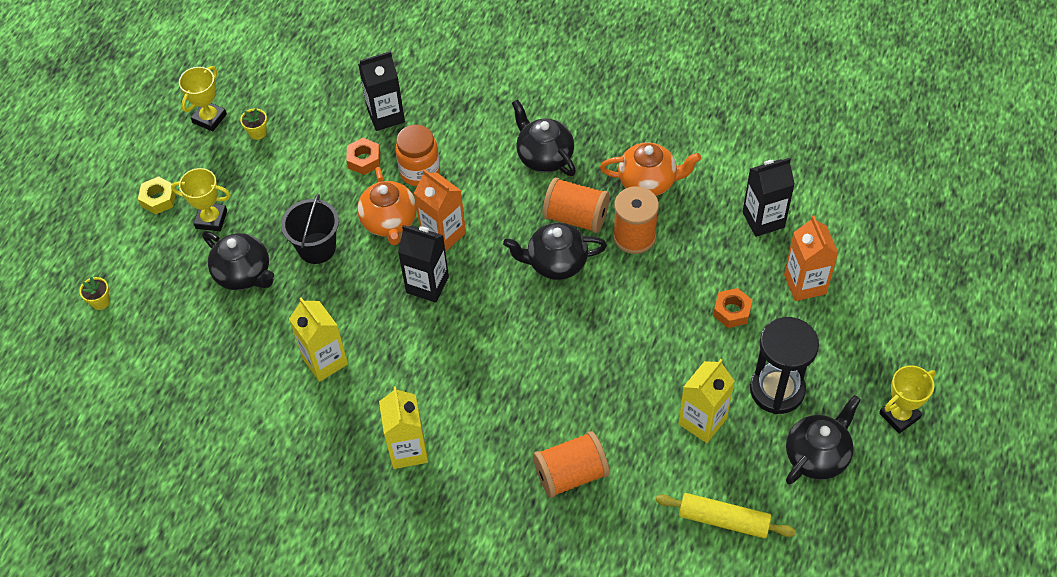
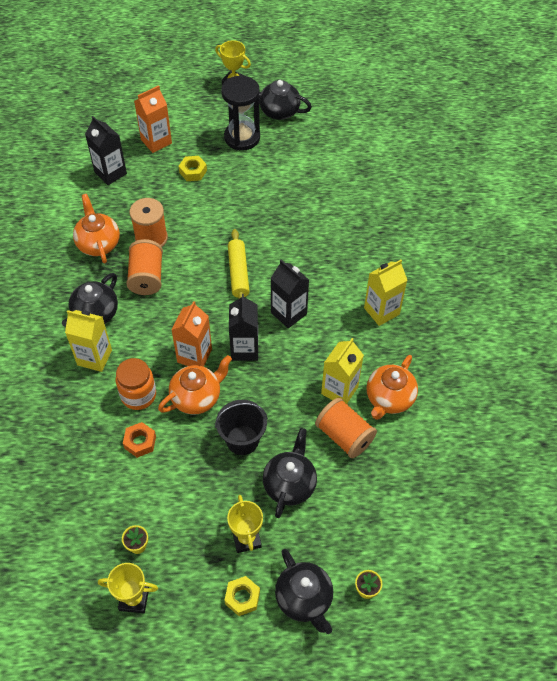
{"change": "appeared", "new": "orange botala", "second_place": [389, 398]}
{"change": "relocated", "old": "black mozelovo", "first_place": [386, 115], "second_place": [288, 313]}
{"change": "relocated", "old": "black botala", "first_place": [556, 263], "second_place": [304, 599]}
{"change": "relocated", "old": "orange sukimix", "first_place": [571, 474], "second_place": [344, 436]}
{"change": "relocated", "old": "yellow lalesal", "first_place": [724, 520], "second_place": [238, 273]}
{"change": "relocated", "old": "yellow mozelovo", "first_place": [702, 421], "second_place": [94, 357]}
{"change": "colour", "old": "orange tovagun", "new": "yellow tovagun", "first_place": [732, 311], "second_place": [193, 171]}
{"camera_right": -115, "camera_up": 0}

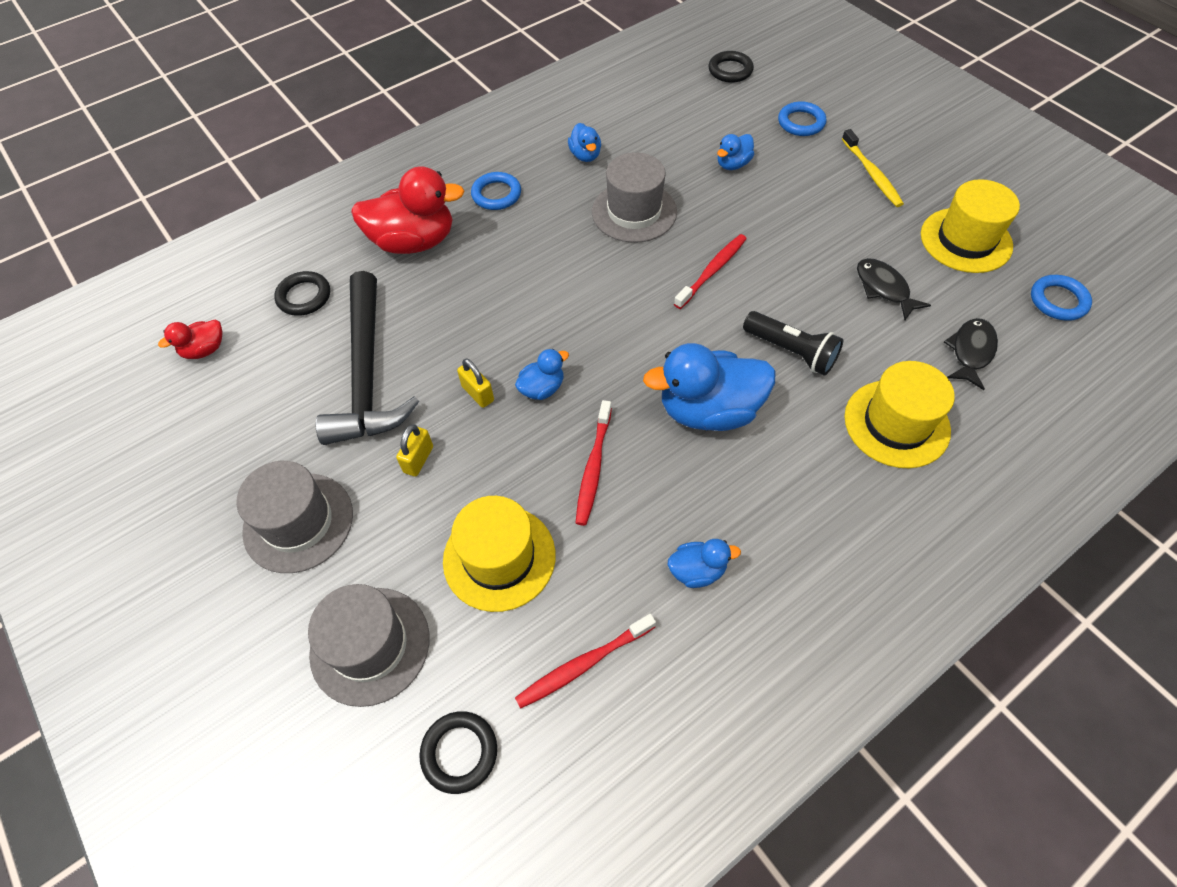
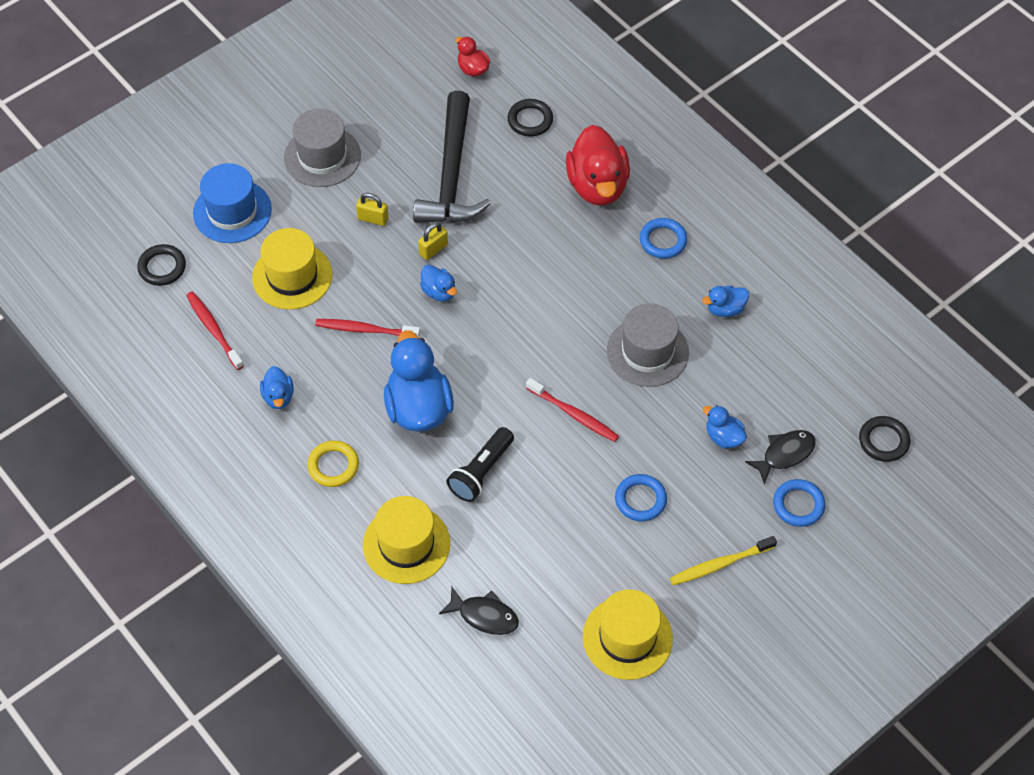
{"change": "appeared", "new": "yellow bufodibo", "second_place": [333, 466]}
{"change": "relocated", "old": "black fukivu", "first_place": [884, 288], "second_place": [784, 454]}
{"change": "relocated", "old": "blue bufodibo", "first_place": [1058, 301], "second_place": [640, 500]}
{"change": "colour", "old": "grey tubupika", "new": "blue tubupika", "first_place": [370, 645], "second_place": [232, 211]}
{"change": "spun", "old": "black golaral", "first_place": [366, 374], "second_place": [451, 175], "degrees": -75}
{"camera_right": 85, "camera_up": 0}

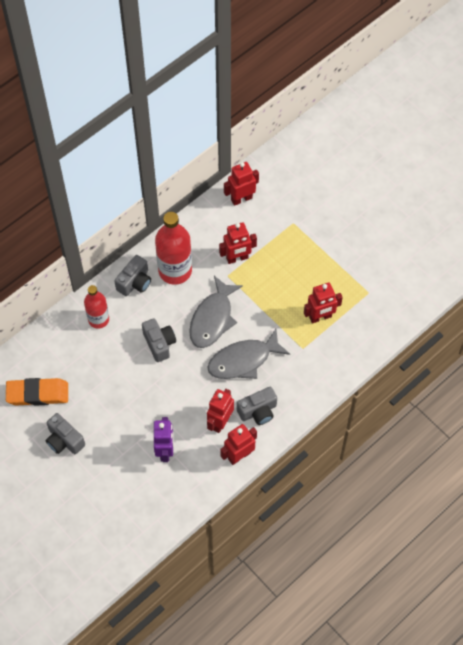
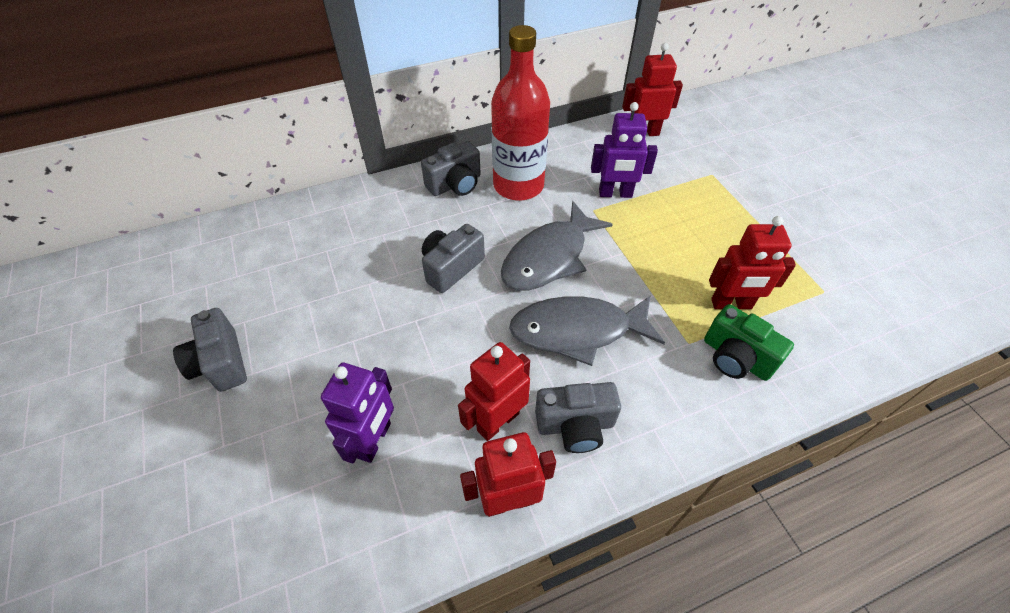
{"change": "missing", "old": "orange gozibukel", "first_place": [37, 394]}
{"change": "missing", "old": "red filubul", "first_place": [98, 319]}
{"change": "appeared", "new": "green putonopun", "second_place": [736, 358]}
{"change": "colour", "old": "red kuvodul", "new": "purple kuvodul", "first_place": [237, 258], "second_place": [615, 194]}
{"change": "spun", "old": "grey putonopun", "first_place": [159, 344], "second_place": [451, 267], "degrees": -135}
{"camera_right": 20, "camera_up": -10}

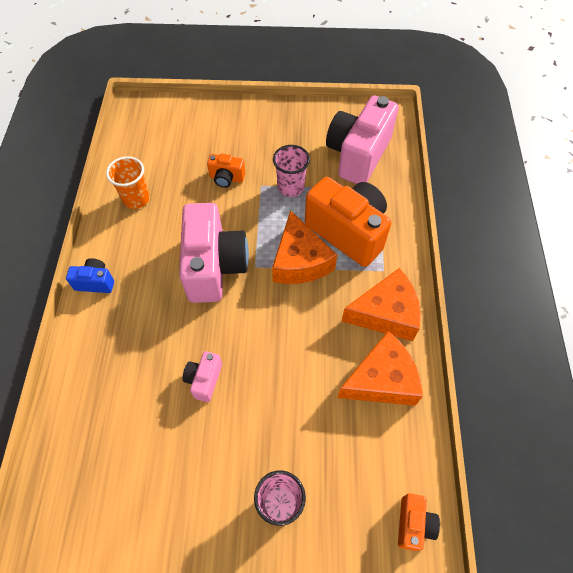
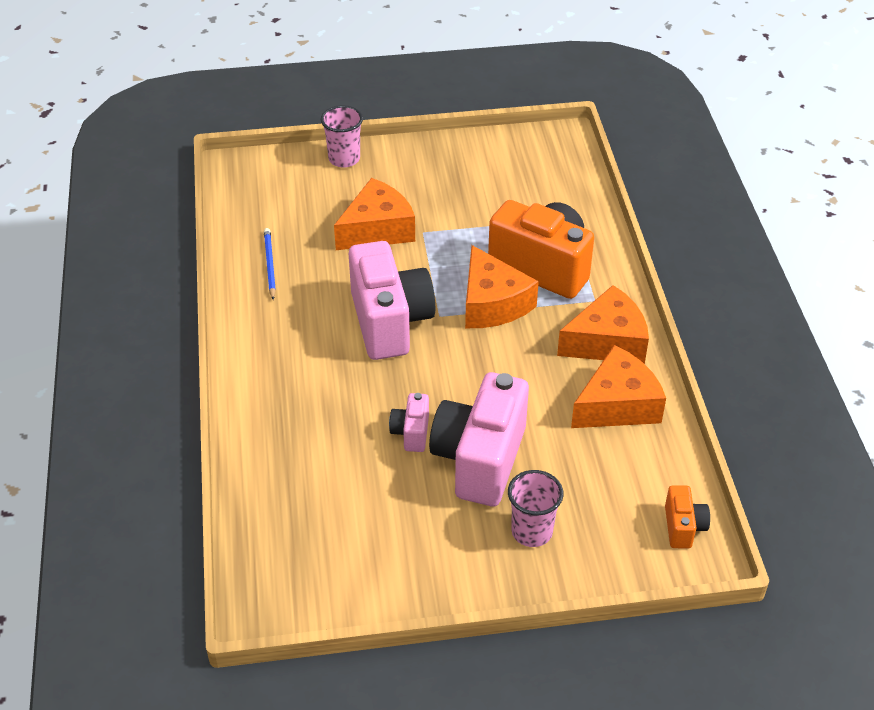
{"change": "missing", "old": "blue putonopun", "first_place": [95, 282]}
{"change": "relocated", "old": "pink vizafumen", "first_place": [291, 187], "second_place": [344, 159]}
{"change": "relocated", "old": "pink putonopun", "first_place": [358, 155], "second_place": [480, 459]}
{"change": "exchanged", "old": "orange vizafumen", "new": "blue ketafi", "first_place": [136, 199], "second_place": [269, 265]}
{"change": "exchanged", "old": "orange putonopun", "new": "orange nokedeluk", "first_place": [226, 178], "second_place": [377, 229]}
{"camera_right": -10, "camera_up": -15}

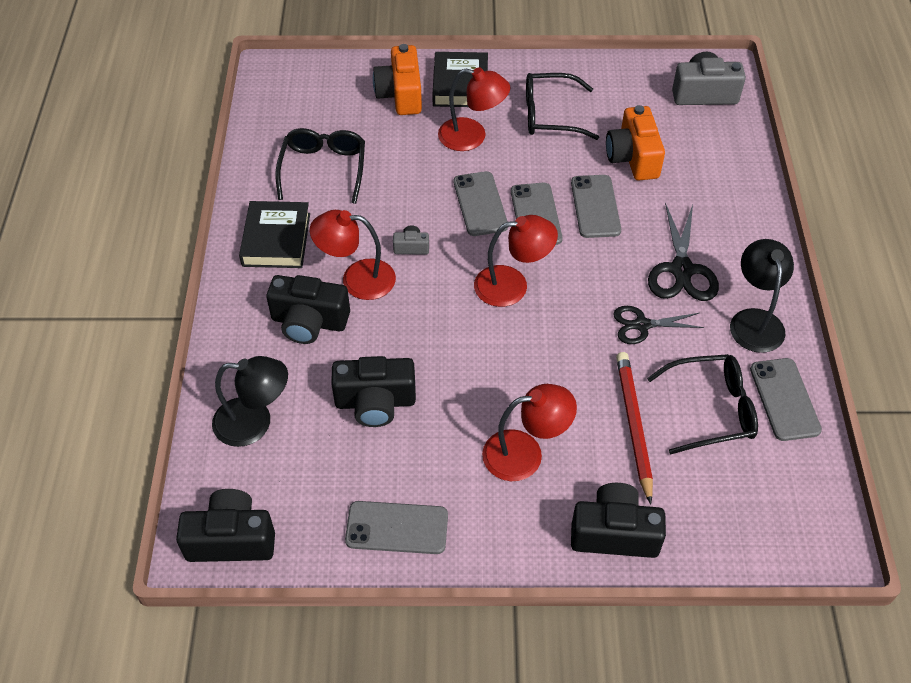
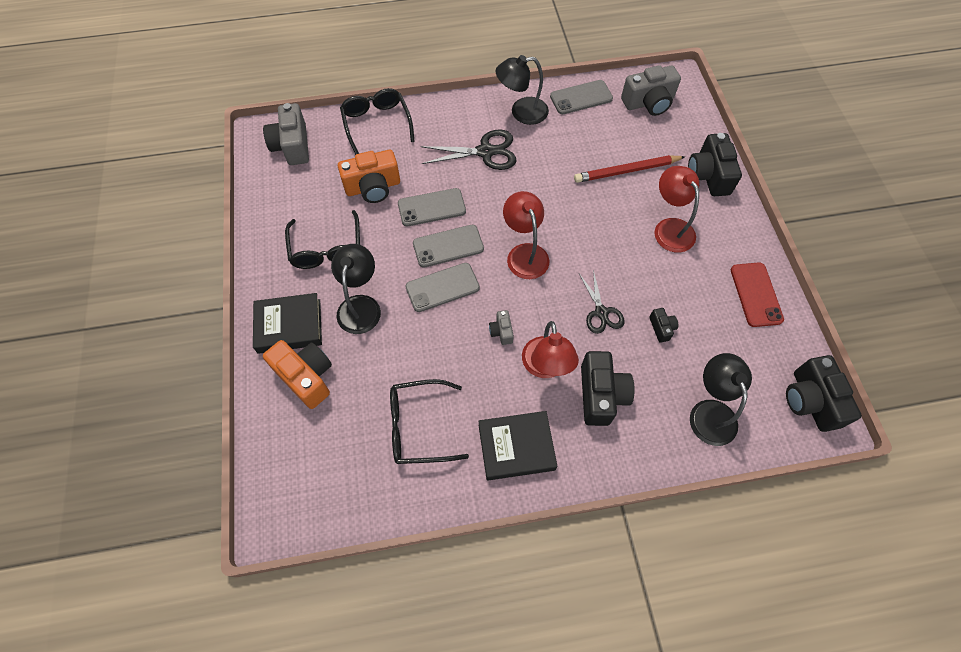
{"change": "appeared", "new": "grey putonopun", "second_place": [648, 102]}
{"change": "relocated", "old": "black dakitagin", "first_place": [641, 325], "second_place": [601, 312]}
{"change": "relocated", "old": "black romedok", "first_place": [711, 409], "second_place": [377, 124]}
{"change": "colour", "old": "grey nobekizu", "new": "red nobekizu", "first_place": [397, 528], "second_place": [756, 294]}
{"change": "colour", "old": "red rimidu", "new": "black rimidu", "first_place": [472, 137], "second_place": [360, 305]}
{"change": "spun", "old": "orange putonopun", "first_place": [400, 94], "second_place": [306, 377], "degrees": -120}
{"change": "size", "old": "black putonopun", "first_place": [375, 402], "second_place": [661, 328], "factor": 0.49}
{"camera_right": -100, "camera_up": 10}

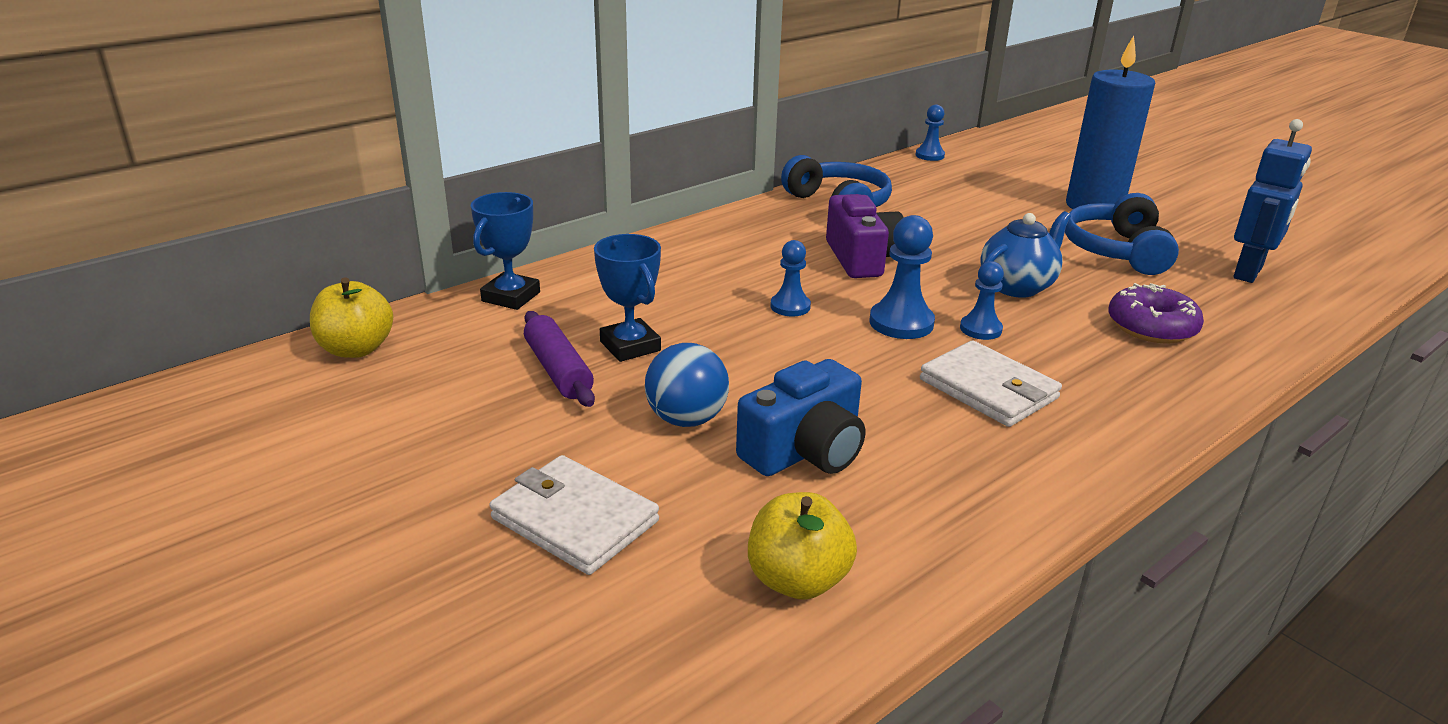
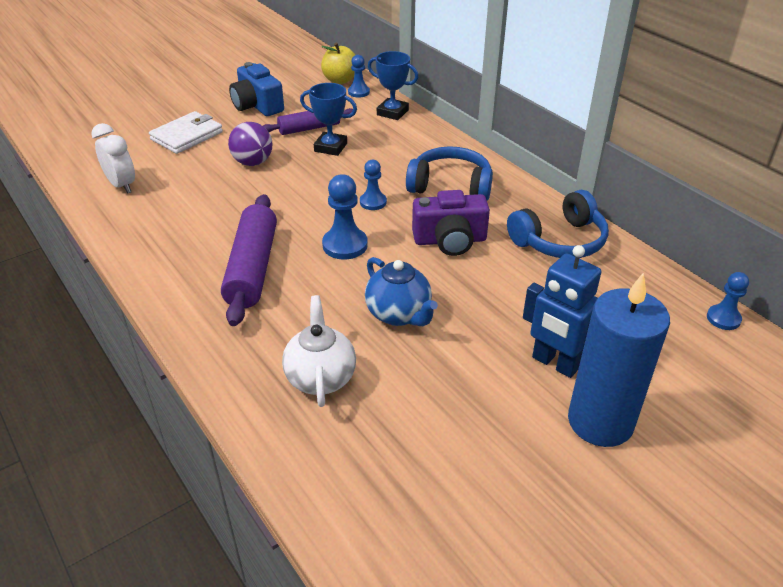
{"change": "relocated", "old": "blue putonopun", "first_place": [805, 451], "second_place": [257, 105]}
{"change": "relocated", "old": "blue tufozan", "first_place": [980, 329], "second_place": [358, 92]}
{"change": "relocated", "old": "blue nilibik", "first_place": [1116, 251], "second_place": [450, 186]}
{"change": "relocated", "old": "blue kuvodul", "first_place": [1248, 273], "second_place": [554, 363]}
{"change": "exchanged", "old": "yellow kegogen", "new": "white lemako", "first_place": [797, 580], "second_place": [122, 185]}
{"change": "exchanged", "old": "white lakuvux", "new": "purple lalesal", "first_place": [988, 389], "second_place": [252, 268]}
{"change": "exchanged", "old": "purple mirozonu", "new": "white botala", "first_place": [1151, 327], "second_place": [320, 377]}
{"change": "colour", "old": "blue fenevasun", "new": "purple fenevasun", "first_place": [686, 419], "second_place": [253, 162]}
{"change": "spun", "old": "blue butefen", "first_place": [630, 346], "second_place": [330, 147], "degrees": 45}
{"camera_right": 95, "camera_up": 10}

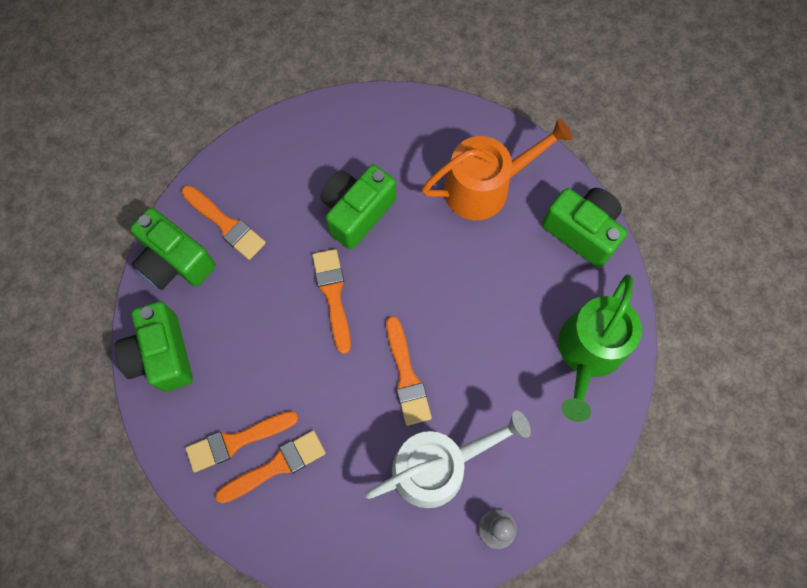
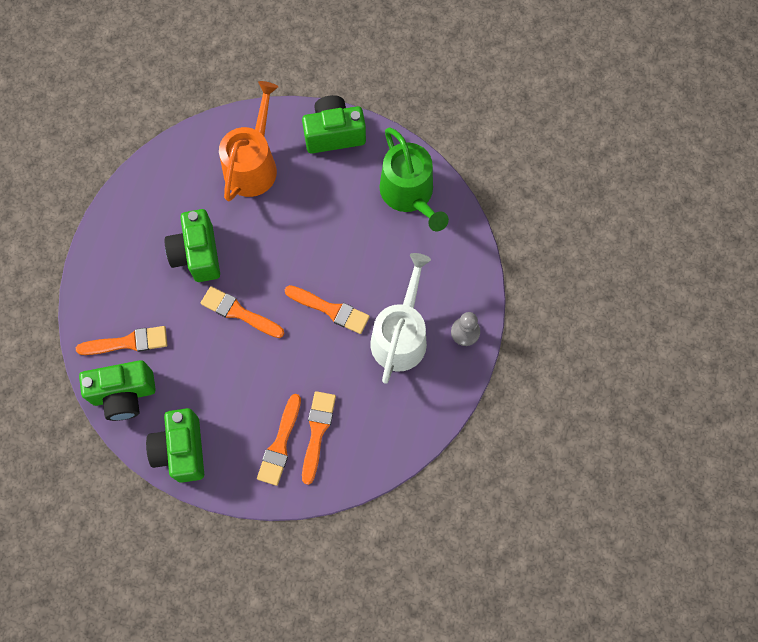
{"change": "spun", "old": "green putonopun", "first_place": [162, 355], "second_place": [181, 450], "degrees": 60}
{"camera_right": -50, "camera_up": 0}

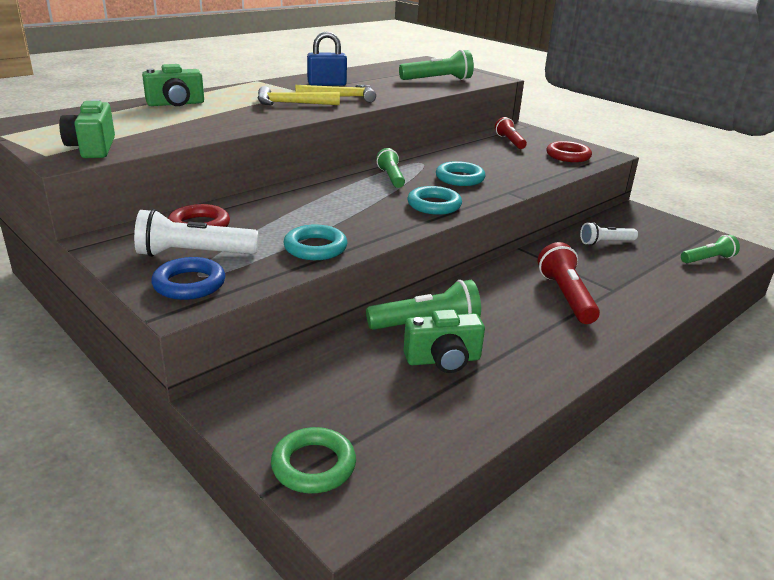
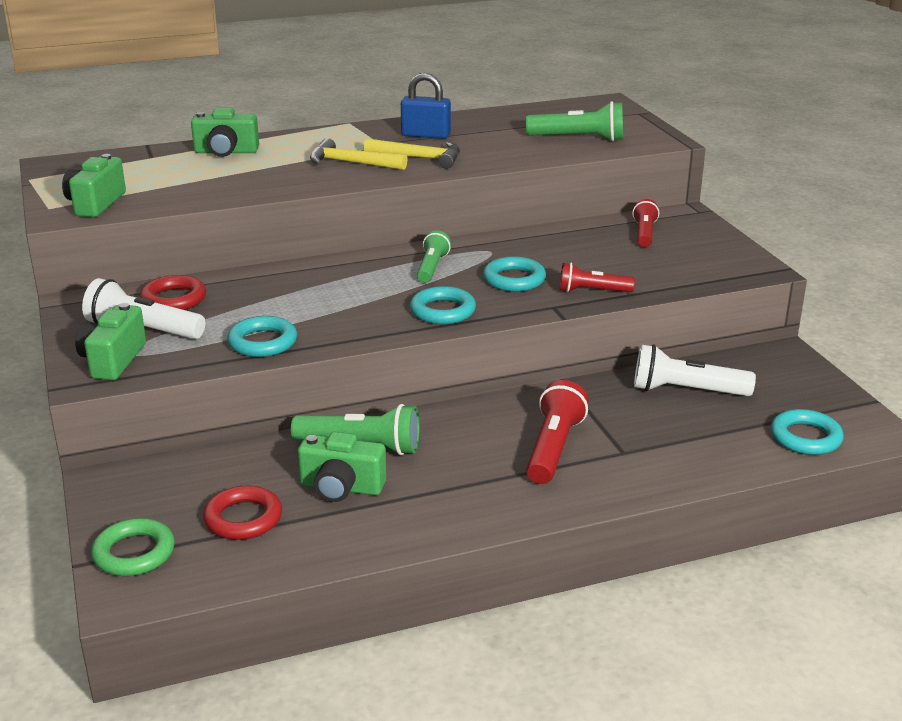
{"change": "appeared", "new": "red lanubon", "second_place": [592, 291]}
{"change": "relocated", "old": "red bufodibo", "first_place": [568, 156], "second_place": [243, 518]}
{"change": "exchanged", "old": "blue bufodibo", "new": "green putonopun", "first_place": [189, 284], "second_place": [113, 360]}
{"change": "exchanged", "old": "green lanubon", "new": "turquoise bufodibo", "first_place": [708, 259], "second_place": [805, 437]}
{"change": "size", "old": "white lanubon", "first_place": [605, 242], "second_place": [686, 391], "factor": 1.53}
{"camera_right": 25, "camera_up": 0}

